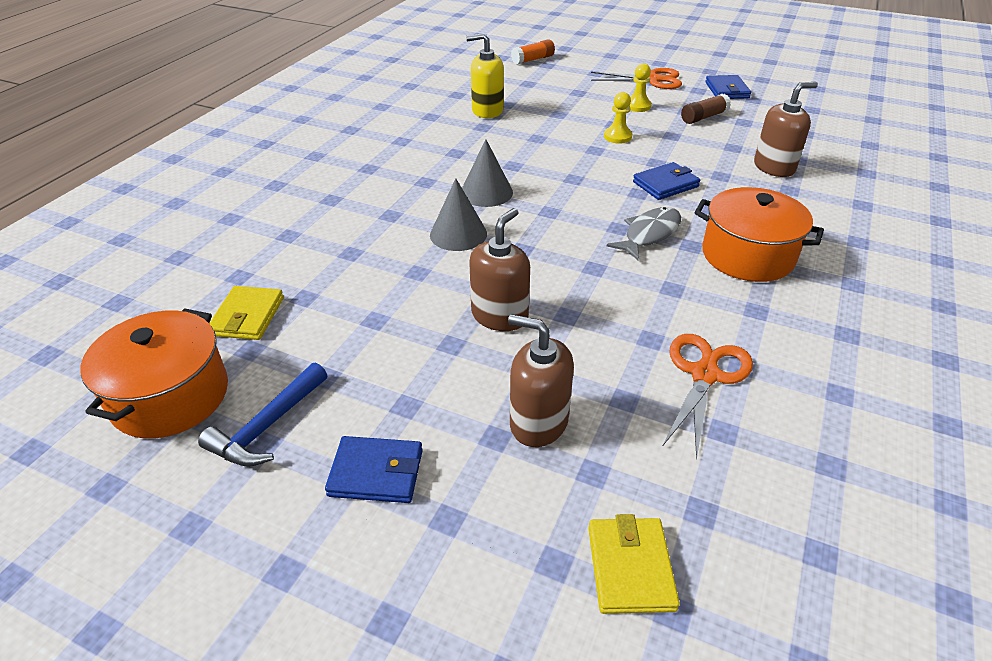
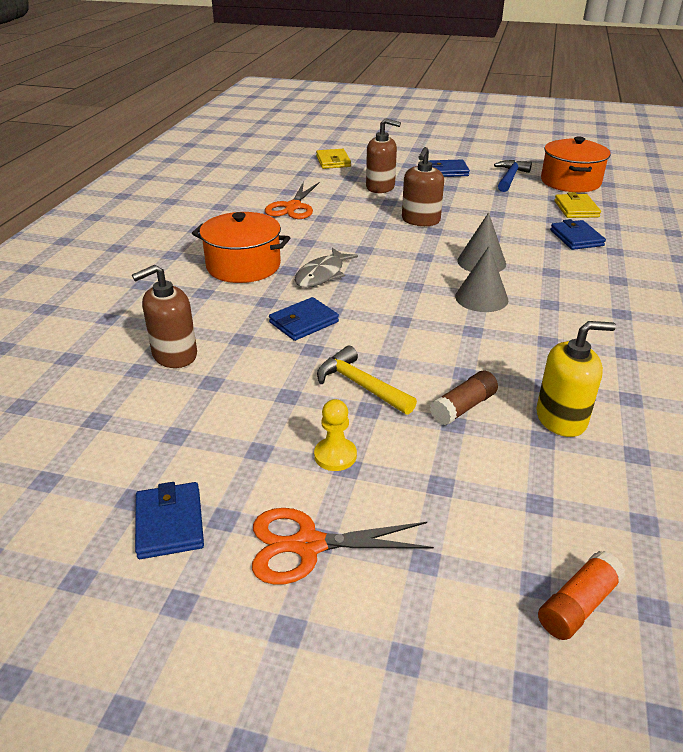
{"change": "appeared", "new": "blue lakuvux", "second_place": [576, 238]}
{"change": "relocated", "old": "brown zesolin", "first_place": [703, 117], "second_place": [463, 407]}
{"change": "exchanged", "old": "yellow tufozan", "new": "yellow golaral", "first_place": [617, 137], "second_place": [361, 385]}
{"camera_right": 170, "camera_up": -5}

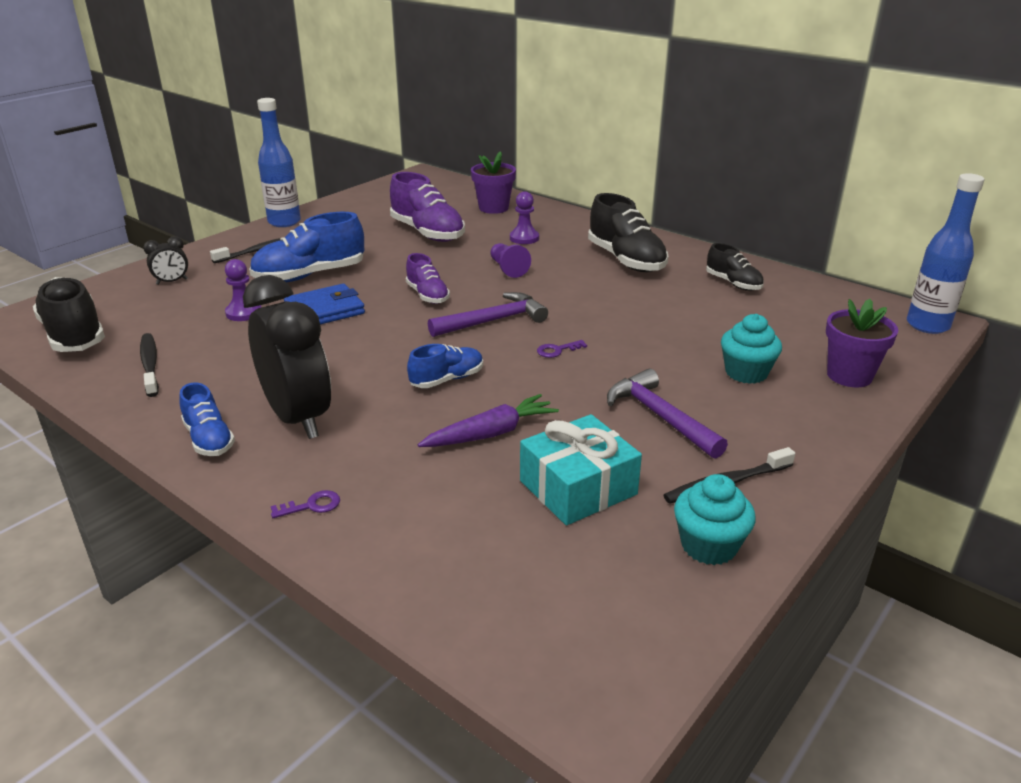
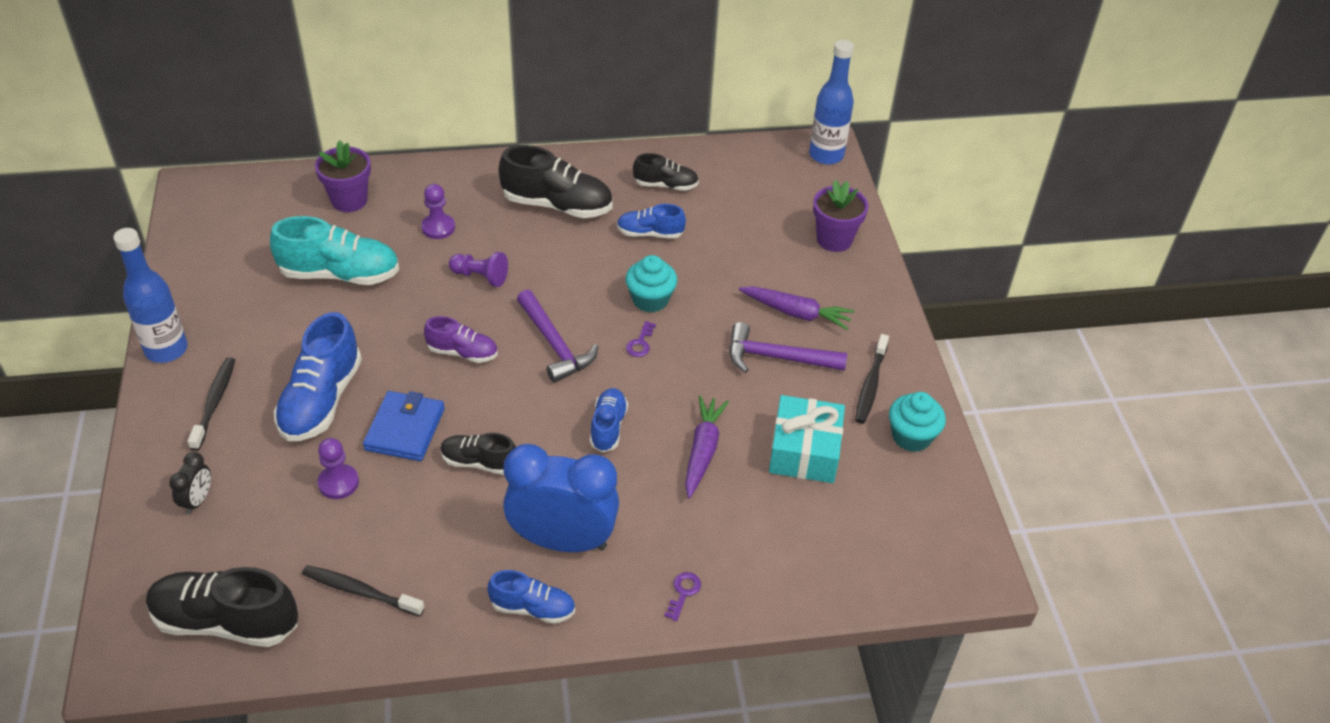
{"change": "appeared", "new": "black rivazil", "second_place": [479, 462]}
{"change": "appeared", "new": "blue rivazil", "second_place": [650, 233]}
{"change": "appeared", "new": "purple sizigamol", "second_place": [796, 313]}
{"change": "relocated", "old": "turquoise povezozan", "first_place": [746, 373], "second_place": [650, 300]}
{"change": "colour", "old": "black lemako", "new": "blue lemako", "first_place": [298, 418], "second_place": [562, 541]}
{"change": "colour", "old": "purple rivazil", "new": "turquoise rivazil", "first_place": [427, 233], "second_place": [340, 274]}
{"change": "spun", "old": "purple golaral", "first_place": [493, 321], "second_place": [555, 345], "degrees": 135}
{"camera_right": -50, "camera_up": 15}

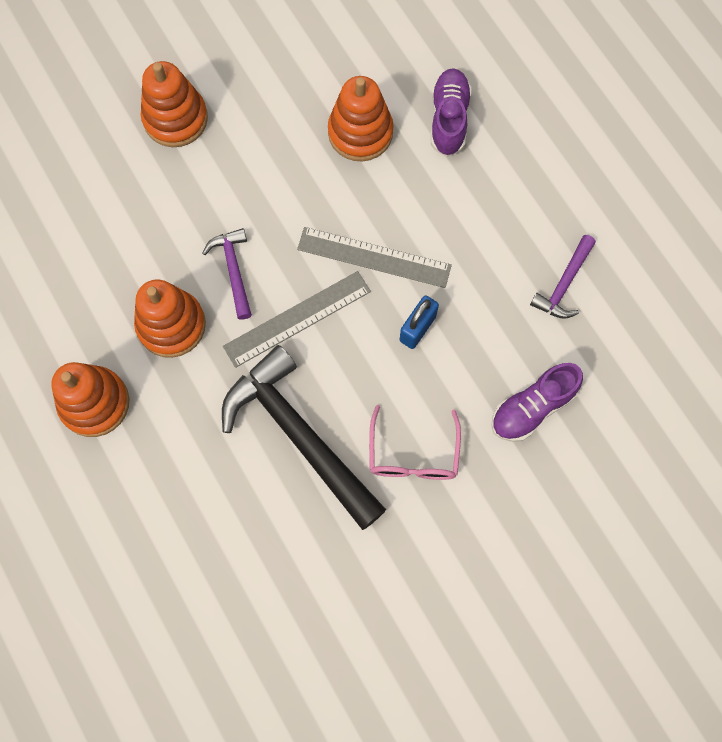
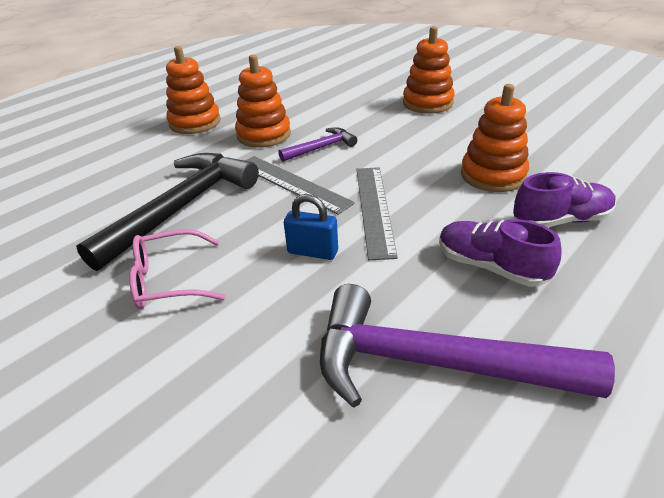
{"change": "relocated", "old": "purple rivazil", "first_place": [532, 407], "second_place": [491, 267]}
{"change": "size", "old": "purple golaral", "first_place": [564, 284], "second_place": [432, 363], "factor": 2.05}
{"camera_right": 75, "camera_up": -35}

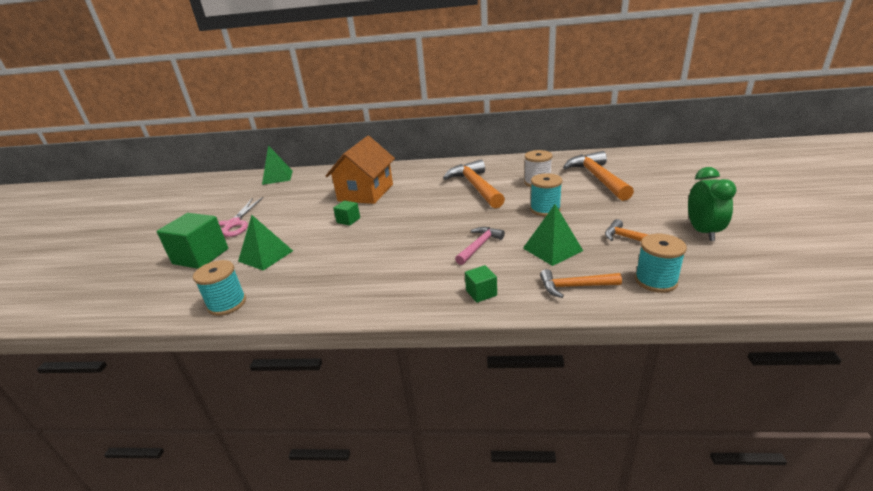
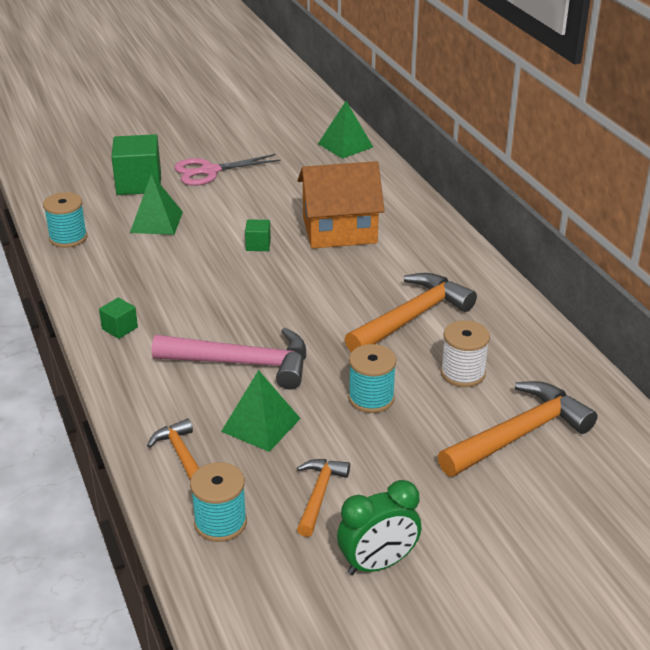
{"change": "relocated", "old": "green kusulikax", "first_place": [481, 293], "second_place": [120, 328]}
{"change": "size", "old": "pink golaral", "first_place": [479, 246], "second_place": [242, 363], "factor": 1.8}
{"camera_right": 60, "camera_up": 5}

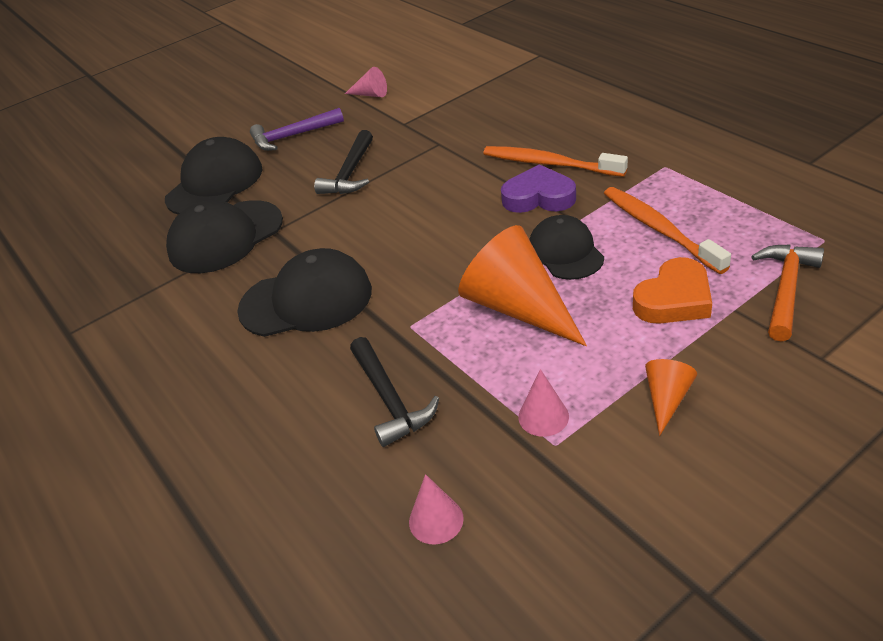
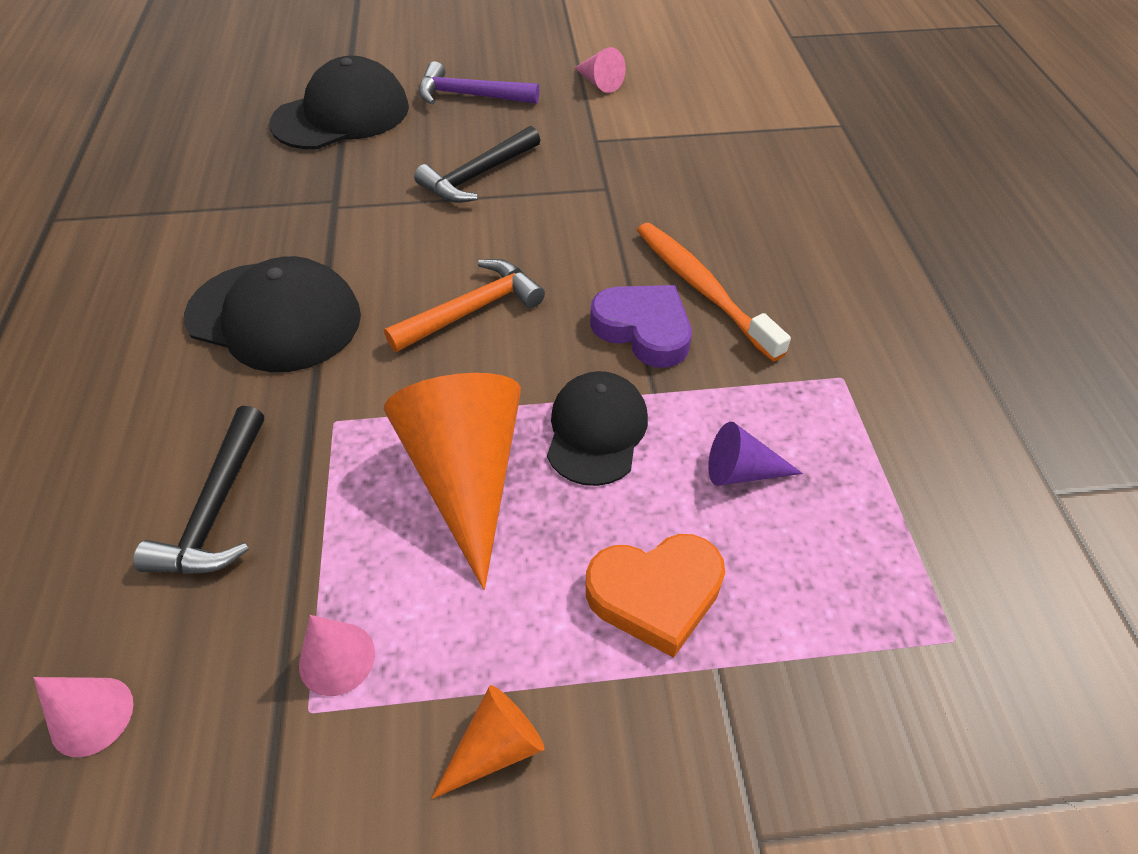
{"change": "missing", "old": "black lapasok", "first_place": [225, 237]}
{"change": "relocated", "old": "orange golaral", "first_place": [786, 289], "second_place": [472, 310]}
{"change": "exchanged", "old": "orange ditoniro", "new": "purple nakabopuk", "first_place": [659, 229], "second_place": [742, 471]}
{"camera_right": 25, "camera_up": 10}

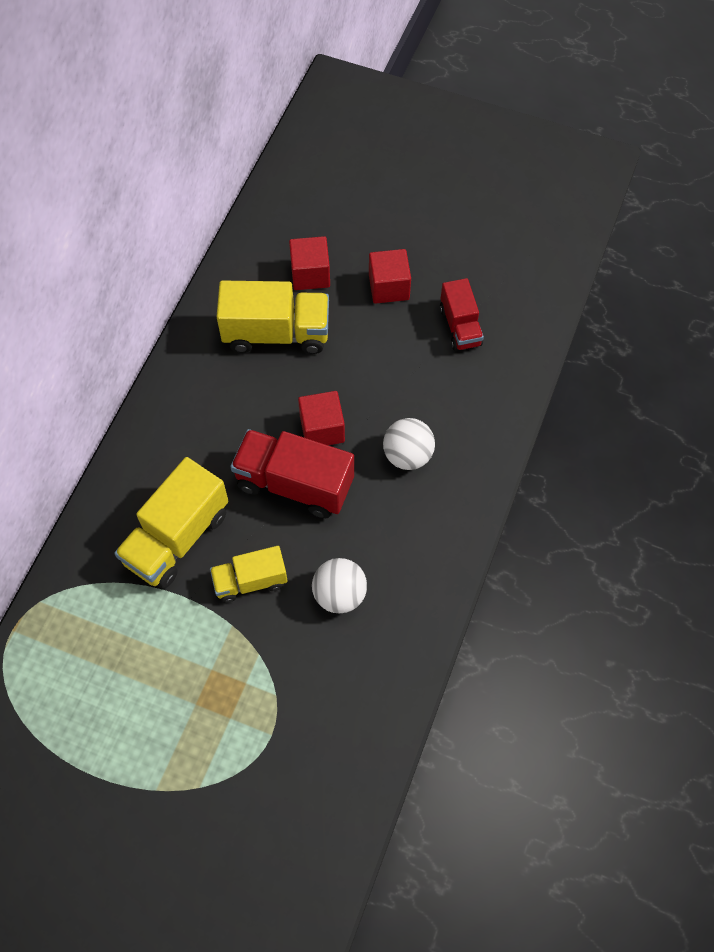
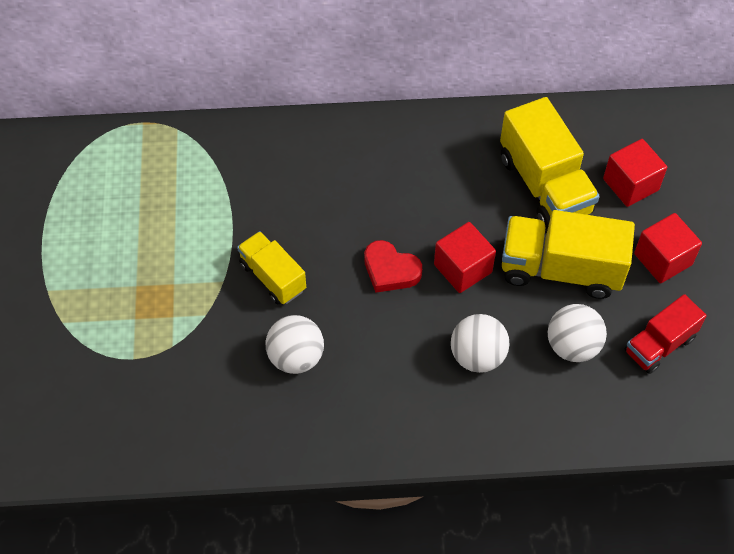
{"change": "appeared", "new": "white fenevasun", "second_place": [572, 346]}
{"change": "relocated", "old": "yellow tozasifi", "first_place": [177, 538], "second_place": [560, 269]}
{"change": "exchanged", "old": "red tozasifi", "new": "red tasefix", "first_place": [294, 484], "second_place": [390, 270]}
{"camera_right": 65, "camera_up": -5}

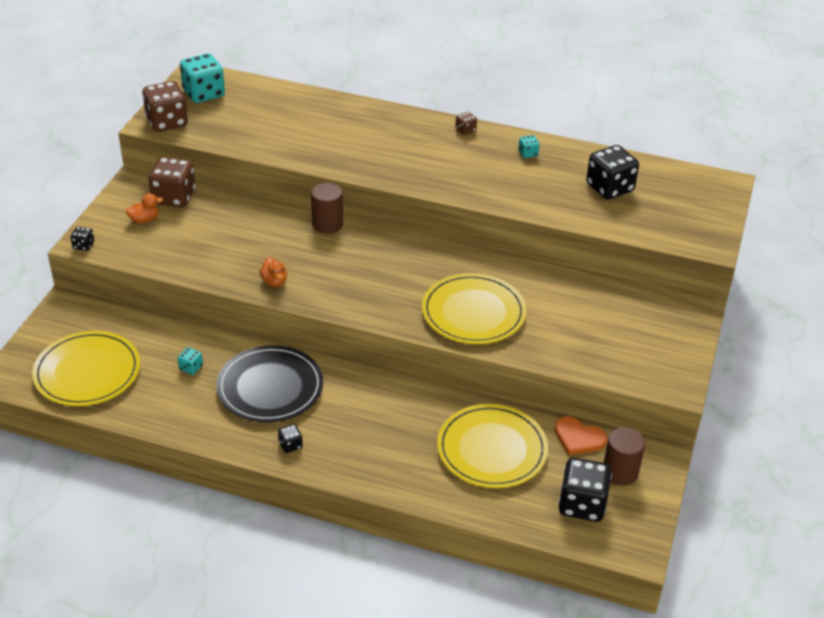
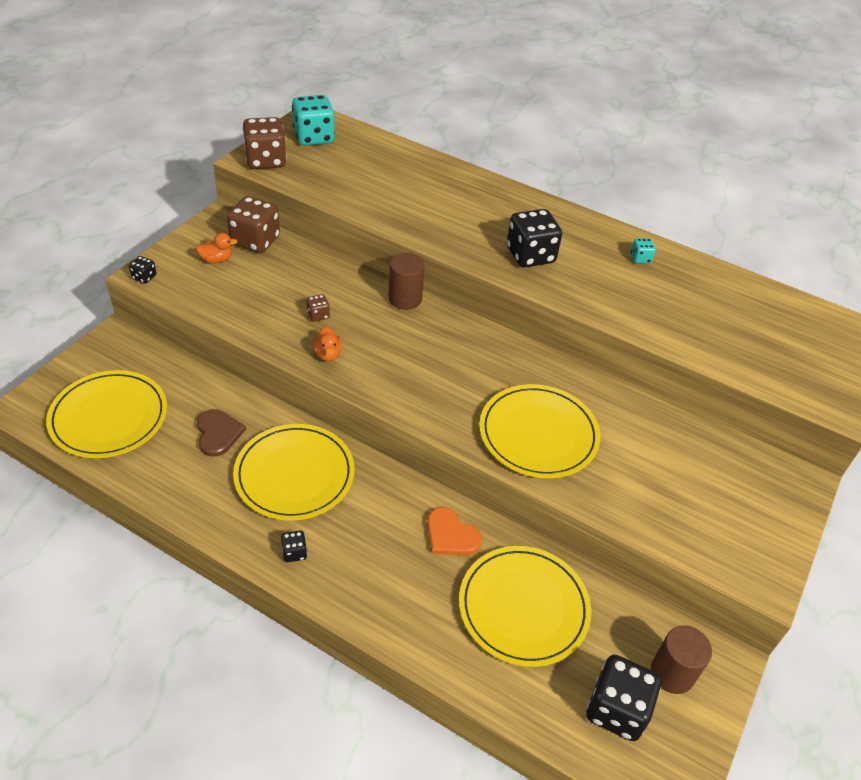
{"change": "relocated", "old": "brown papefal", "first_place": [465, 130], "second_place": [318, 315]}
{"change": "relocated", "old": "orange tasefix", "first_place": [578, 438], "second_place": [451, 535]}
{"change": "relocated", "old": "black papefal", "first_place": [609, 188], "second_place": [530, 255]}
{"change": "exchanged", "old": "turquoise papefal", "new": "brown tasefix", "first_place": [191, 368], "second_place": [218, 433]}
{"change": "colour", "old": "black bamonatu", "new": "yellow bamonatu", "first_place": [270, 387], "second_place": [294, 474]}
{"camera_right": 10, "camera_up": 5}

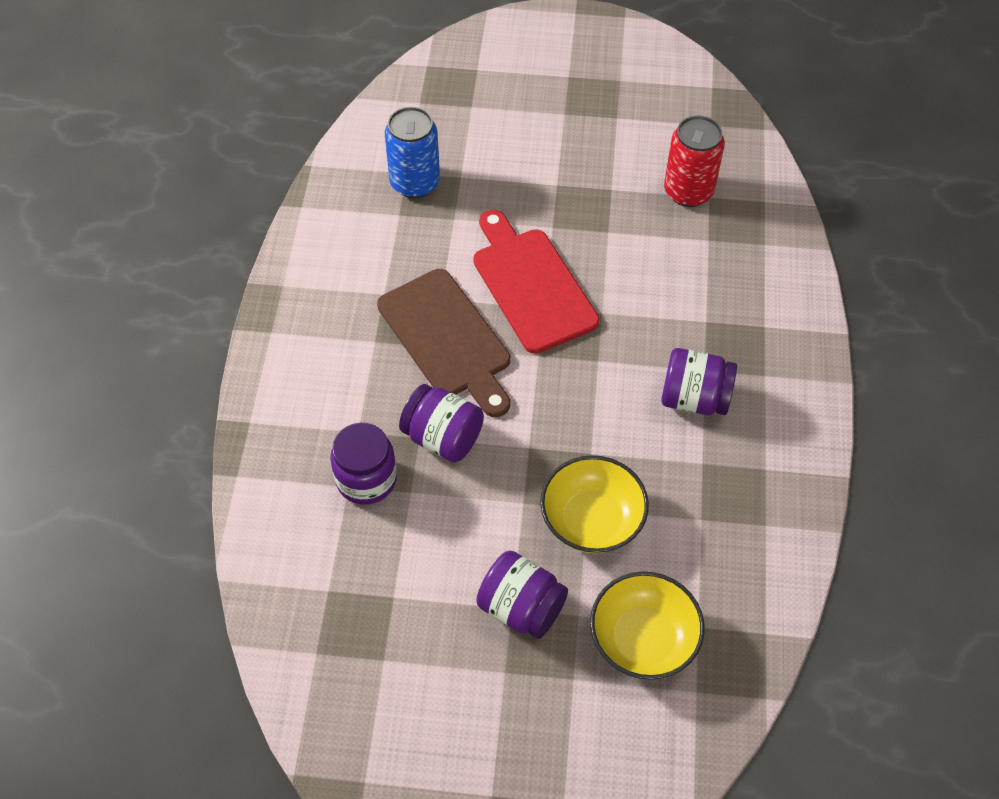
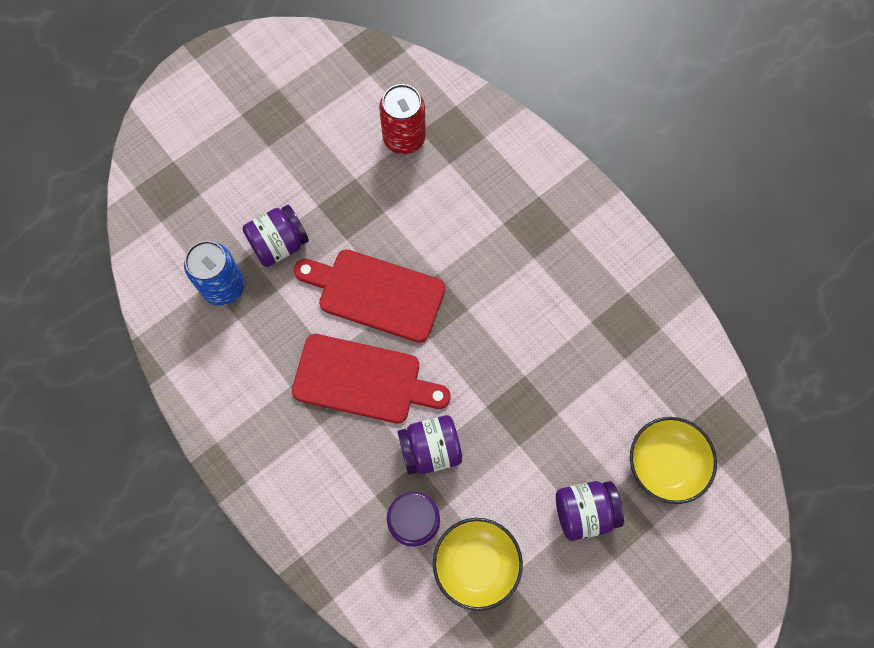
{"change": "relocated", "old": "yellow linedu", "first_place": [592, 520], "second_place": [476, 564]}
{"change": "relocated", "old": "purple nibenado", "first_place": [694, 398], "second_place": [279, 244]}
{"change": "colour", "old": "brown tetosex", "new": "red tetosex", "first_place": [447, 339], "second_place": [363, 380]}
{"camera_right": -45, "camera_up": 15}

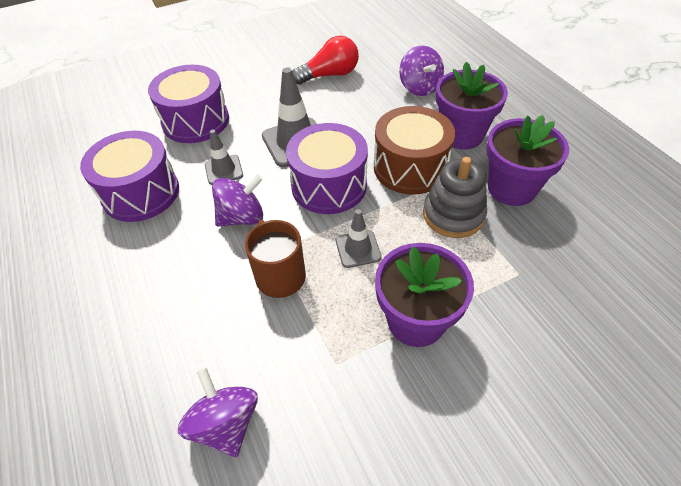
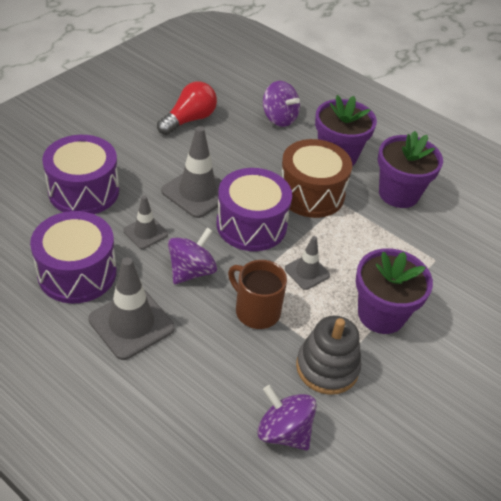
{"change": "appeared", "new": "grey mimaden", "second_place": [131, 324]}
{"change": "relocated", "old": "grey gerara", "first_place": [453, 215], "second_place": [327, 367]}
{"camera_right": -30, "camera_up": -5}

